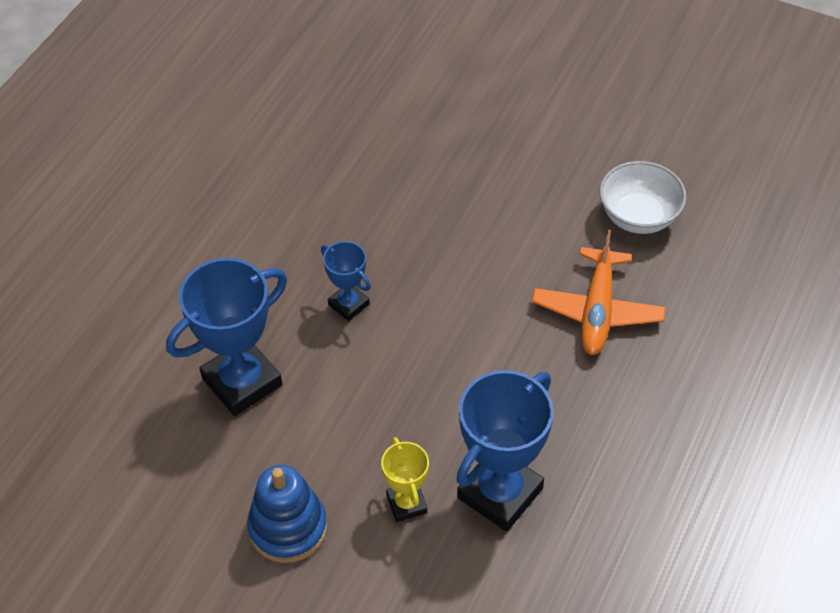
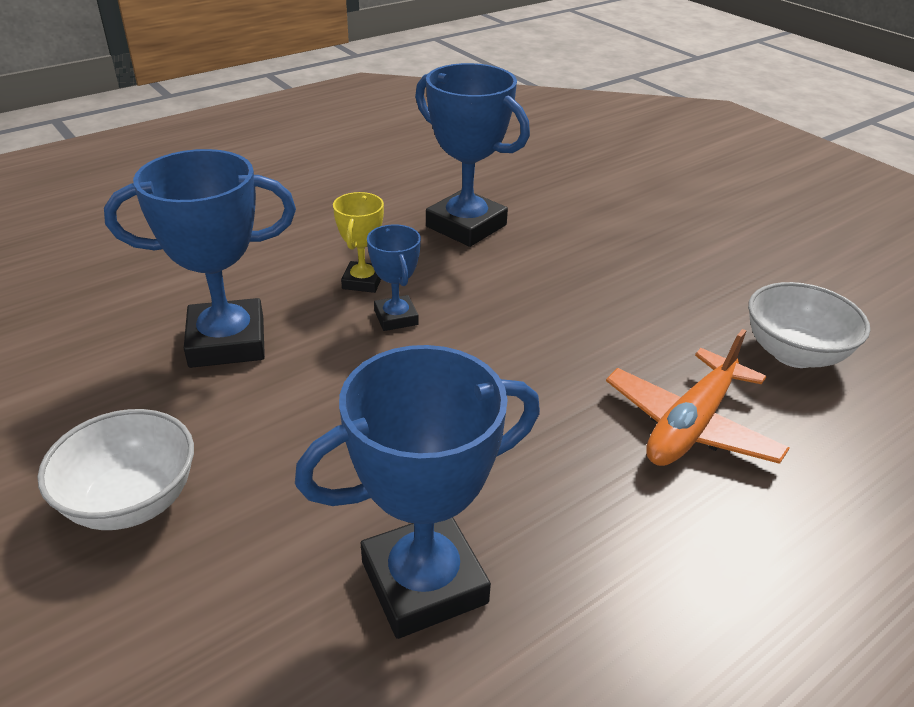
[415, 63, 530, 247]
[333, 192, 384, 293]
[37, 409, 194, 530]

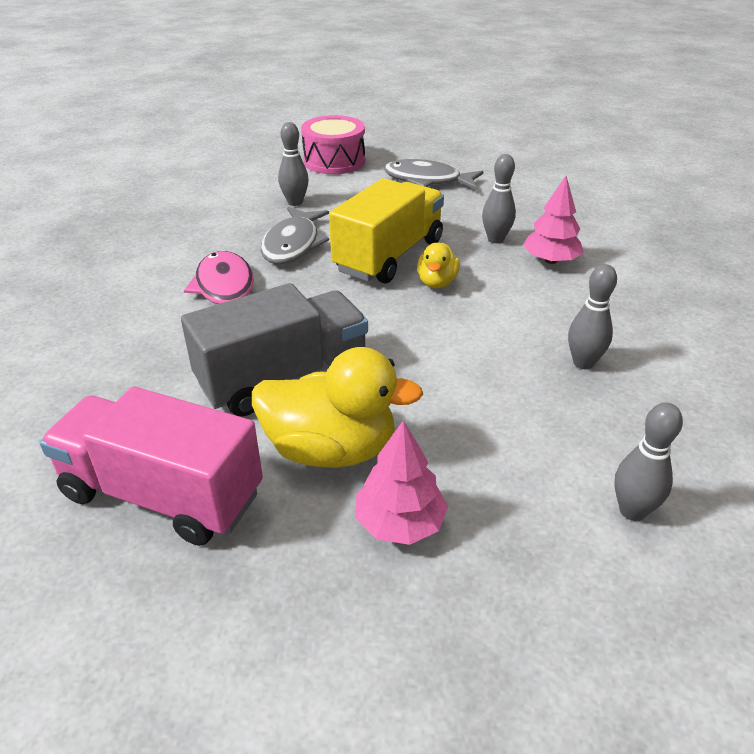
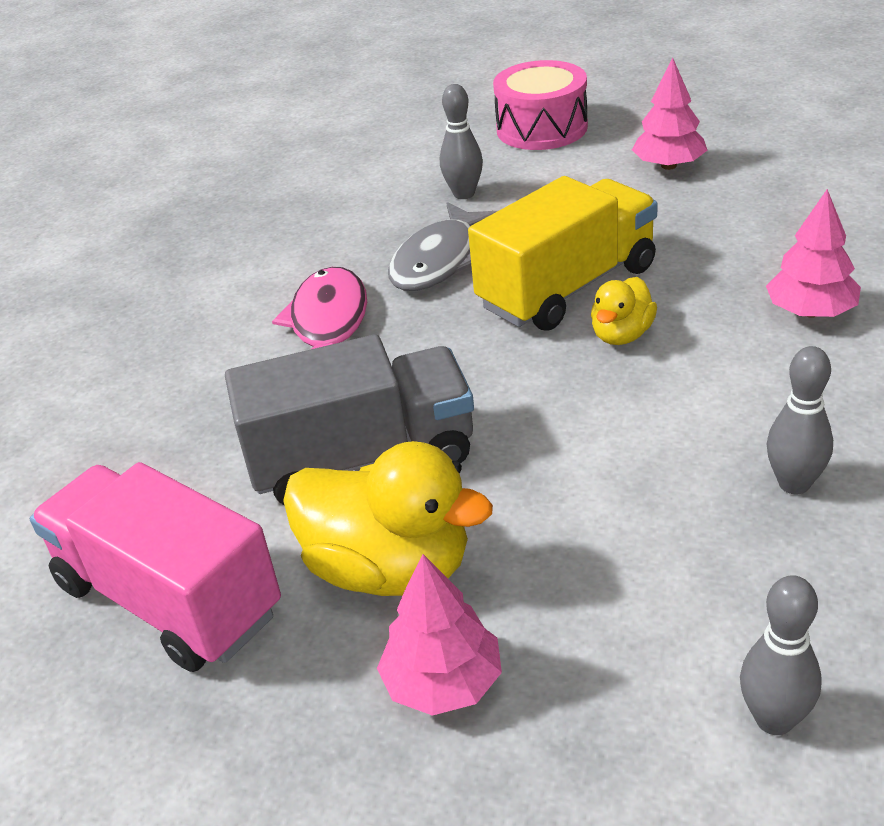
[482, 154, 516, 243] (first image)
[632, 57, 708, 170]

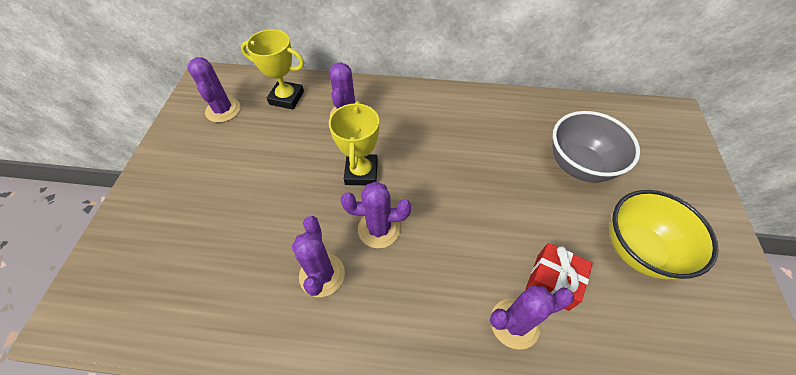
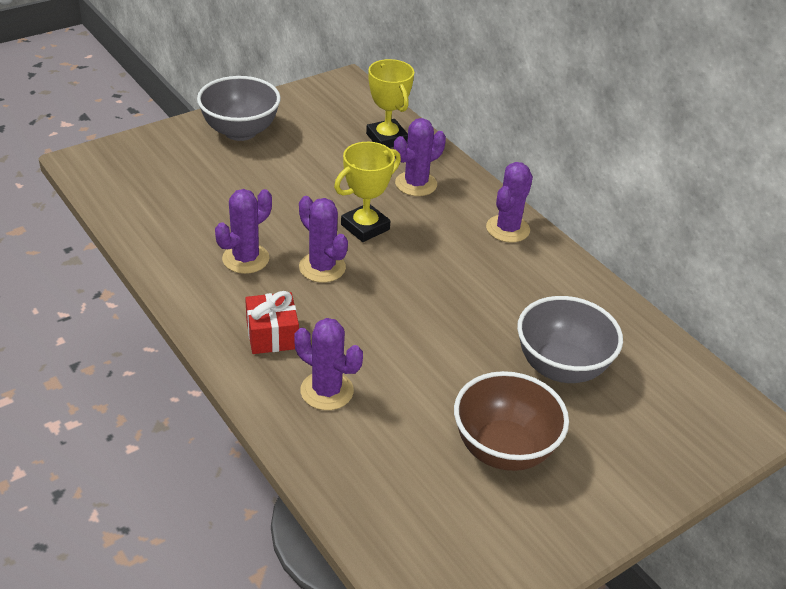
[197, 76, 281, 141]
[486, 162, 533, 243]
[245, 291, 299, 354]
[454, 371, 569, 471]

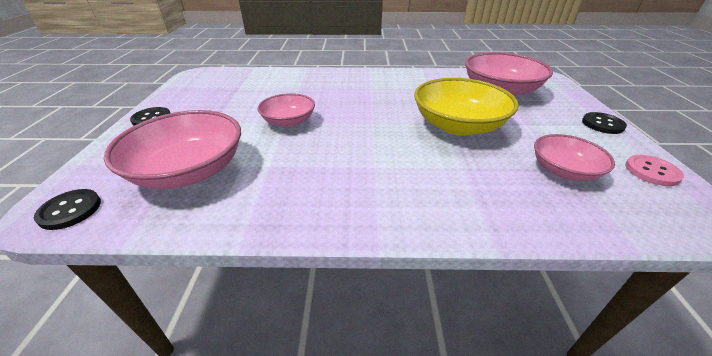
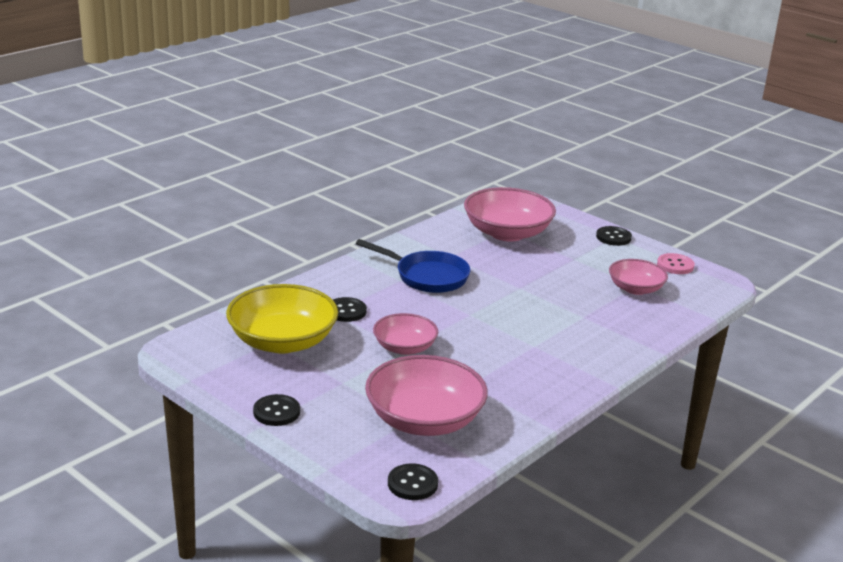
[333, 297, 367, 322]
[356, 239, 470, 293]
[226, 284, 338, 354]

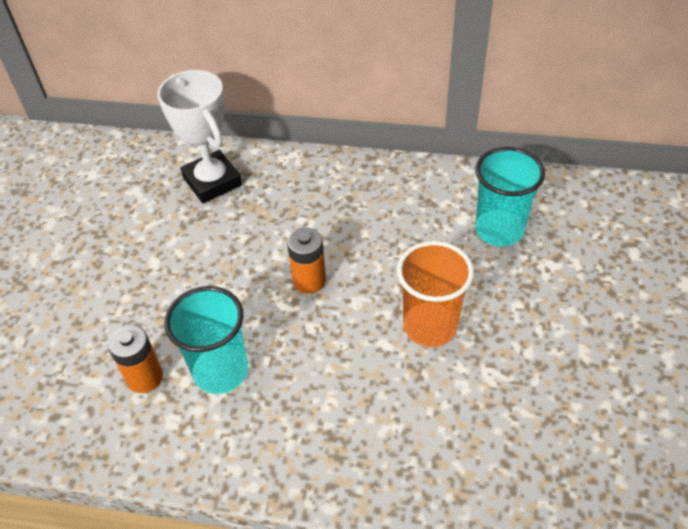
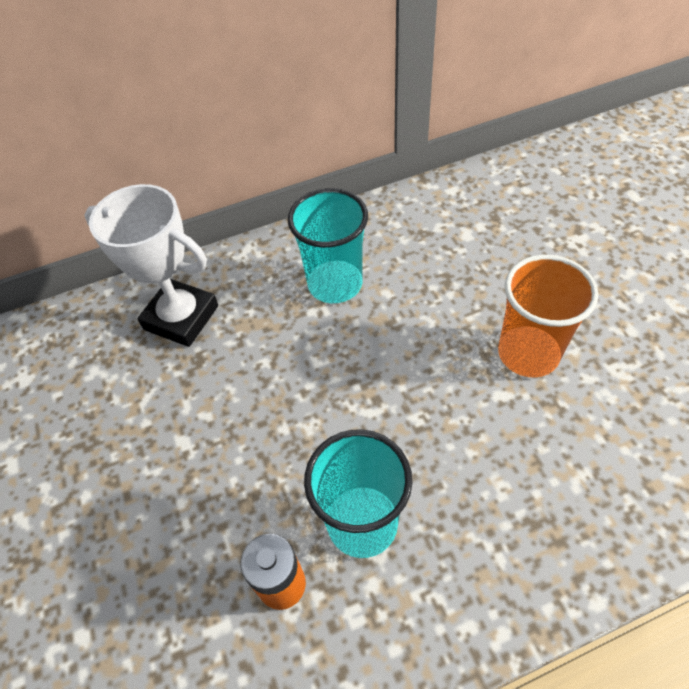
[287, 228, 326, 294] (first image)
[288, 188, 368, 303]

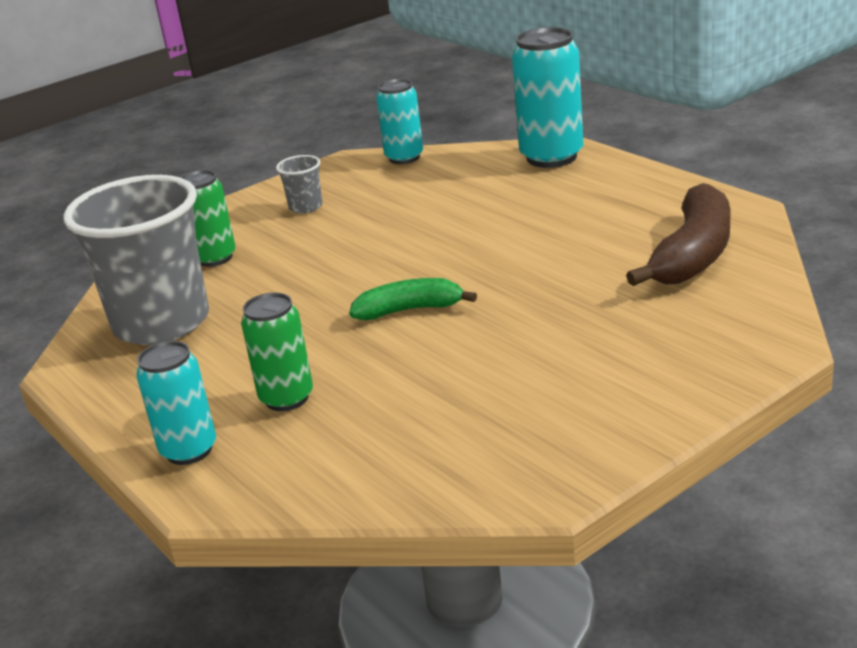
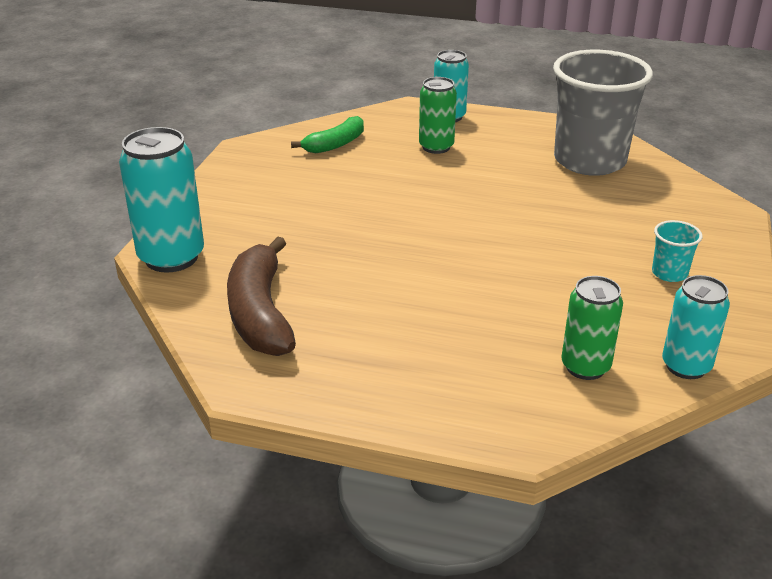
[561, 276, 623, 380]
[291, 116, 364, 153]
[119, 127, 204, 273]
[652, 220, 703, 282]

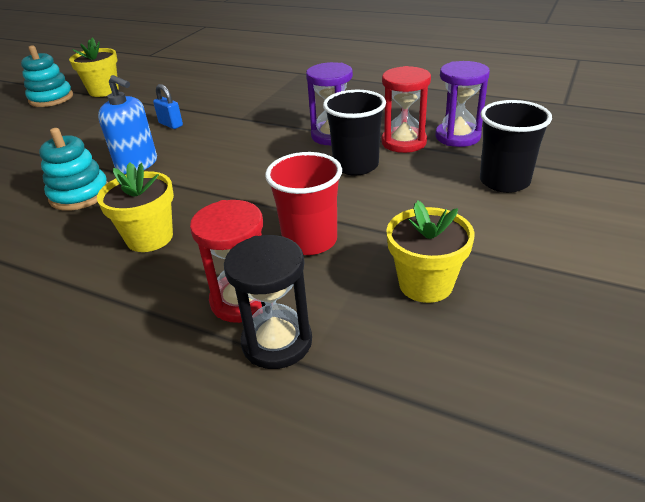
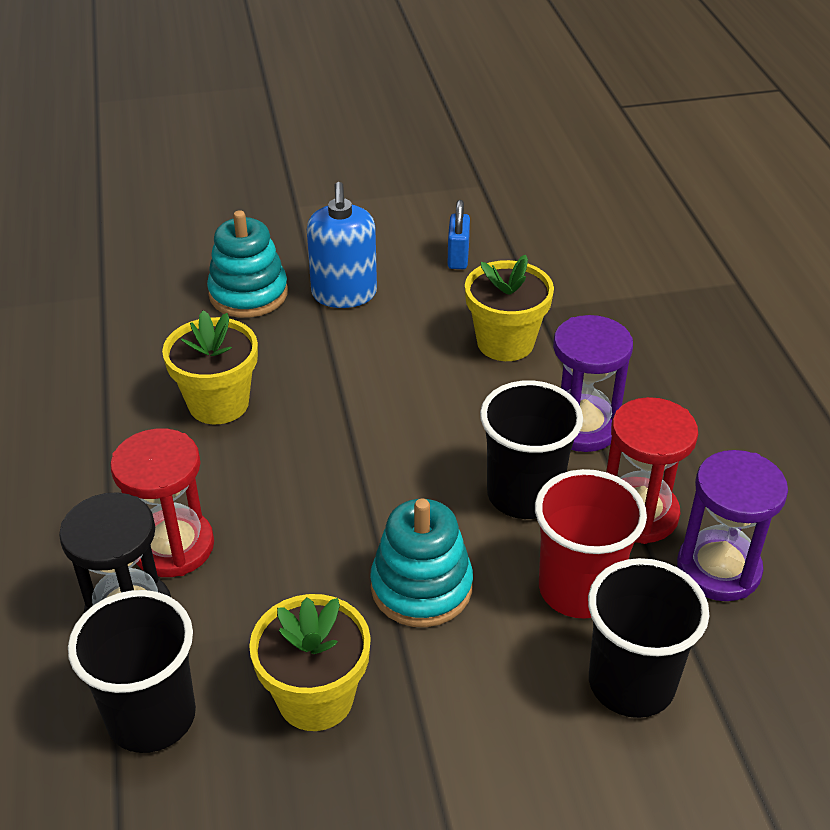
[68, 590, 196, 753]
[370, 499, 473, 627]
[465, 255, 554, 361]
[535, 469, 647, 619]

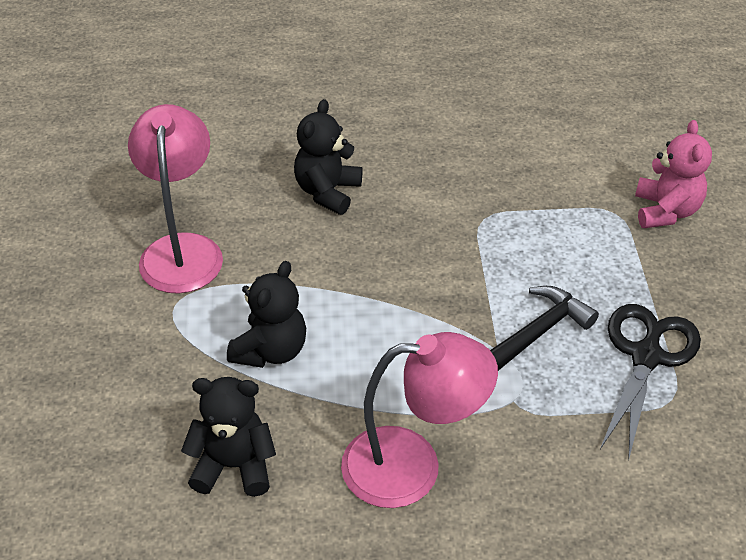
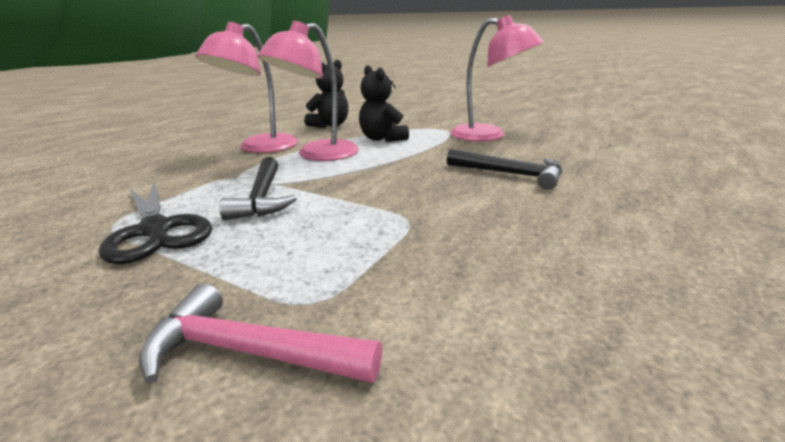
[257, 21, 359, 161]
[447, 149, 562, 190]
[139, 284, 382, 384]

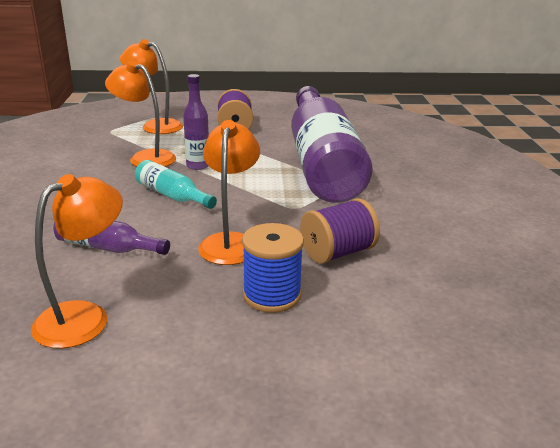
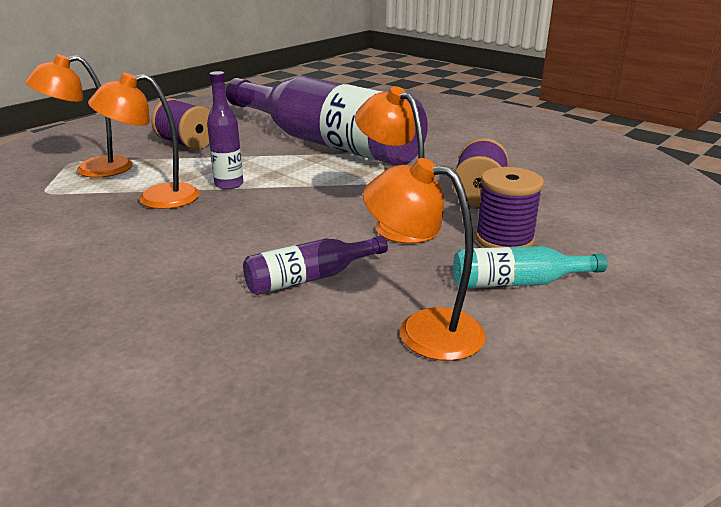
[453, 246, 607, 288]
[475, 167, 544, 248]
[363, 158, 486, 361]

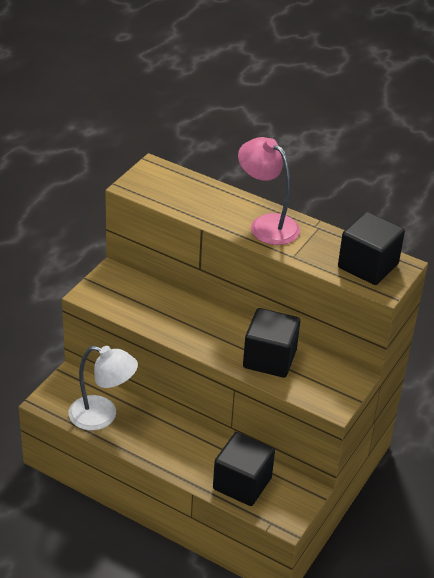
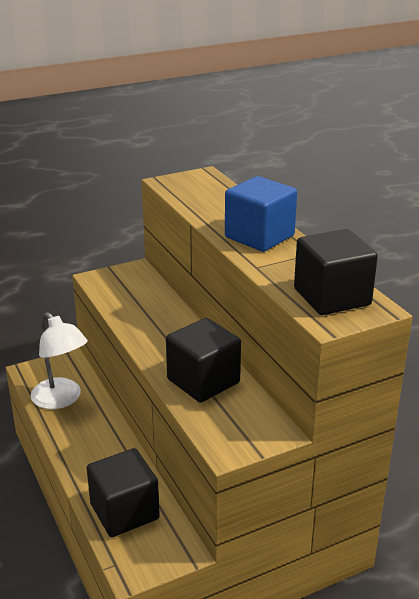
[225, 176, 297, 252]

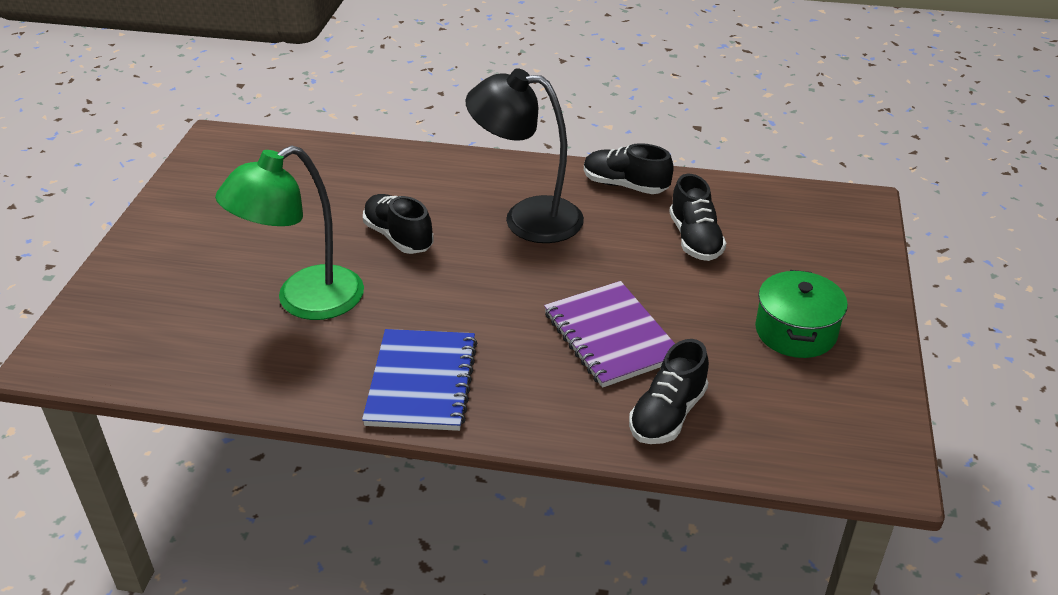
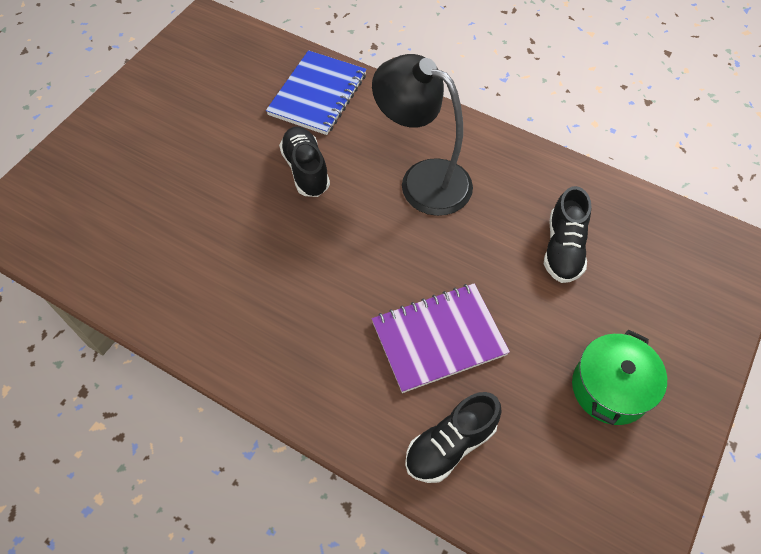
[215, 145, 364, 320] (first image)
[584, 143, 674, 194] (first image)
[266, 50, 366, 135]
[372, 283, 510, 393]

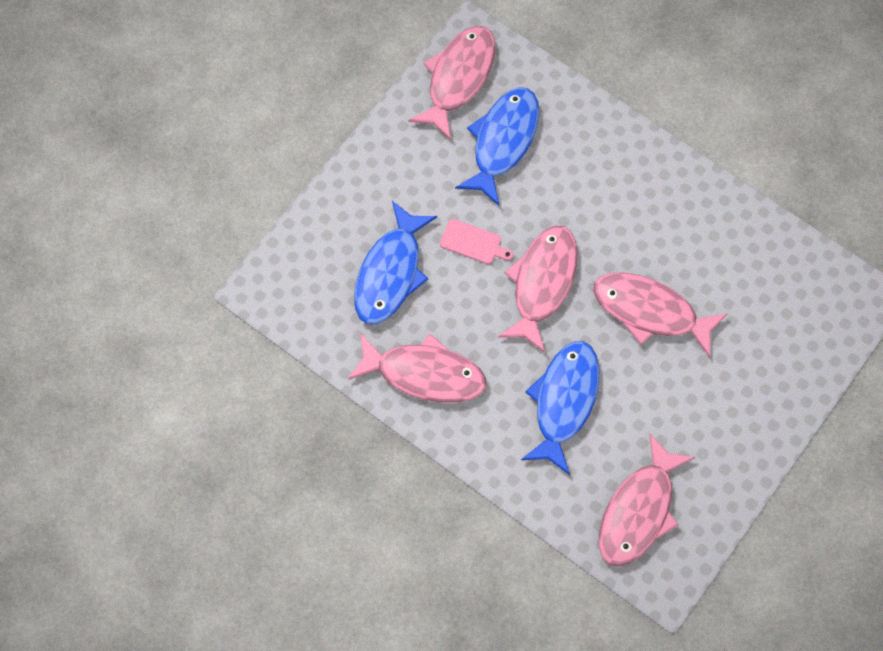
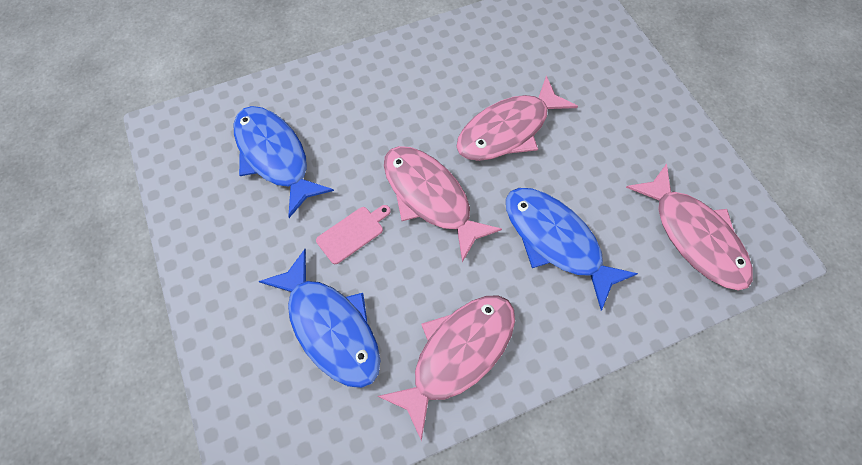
[408, 26, 495, 140] (first image)

